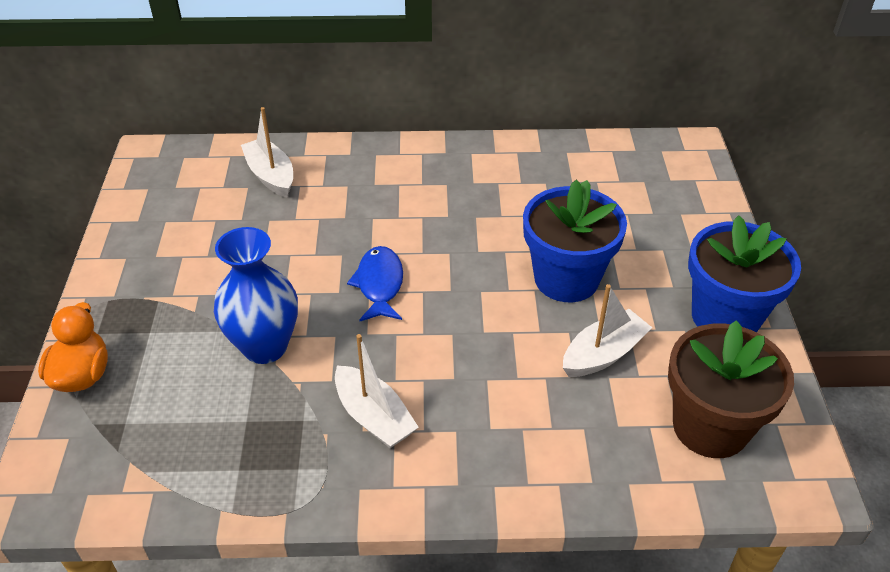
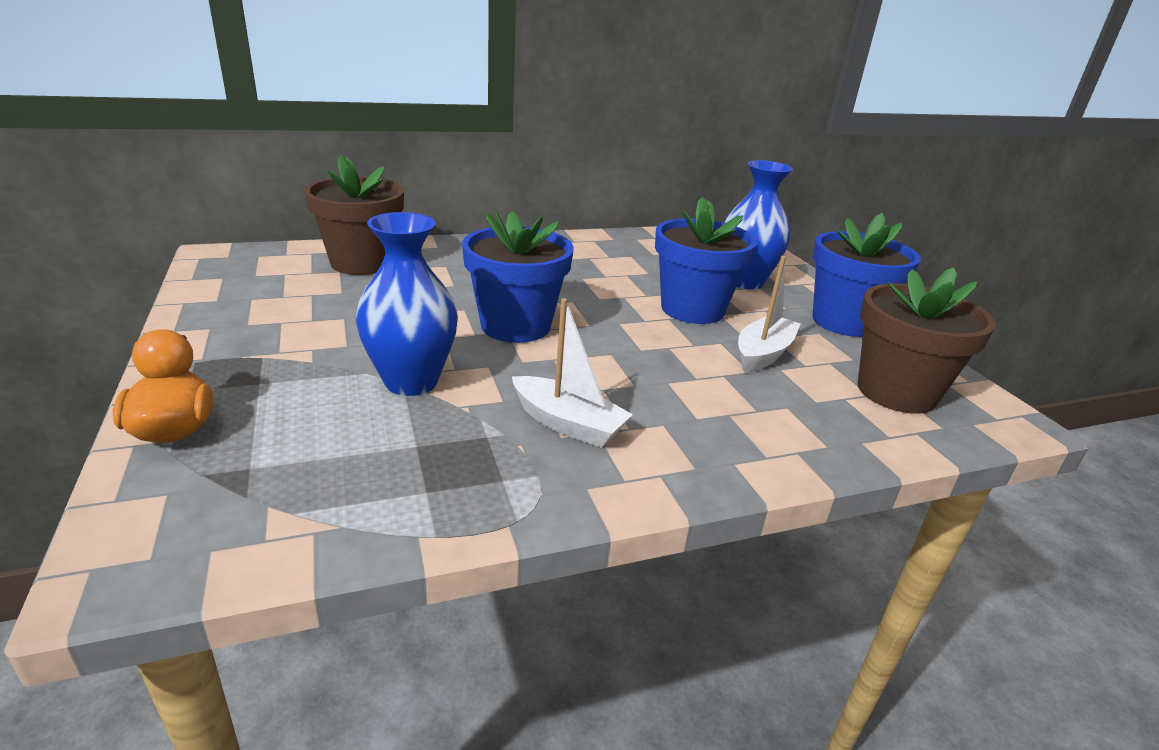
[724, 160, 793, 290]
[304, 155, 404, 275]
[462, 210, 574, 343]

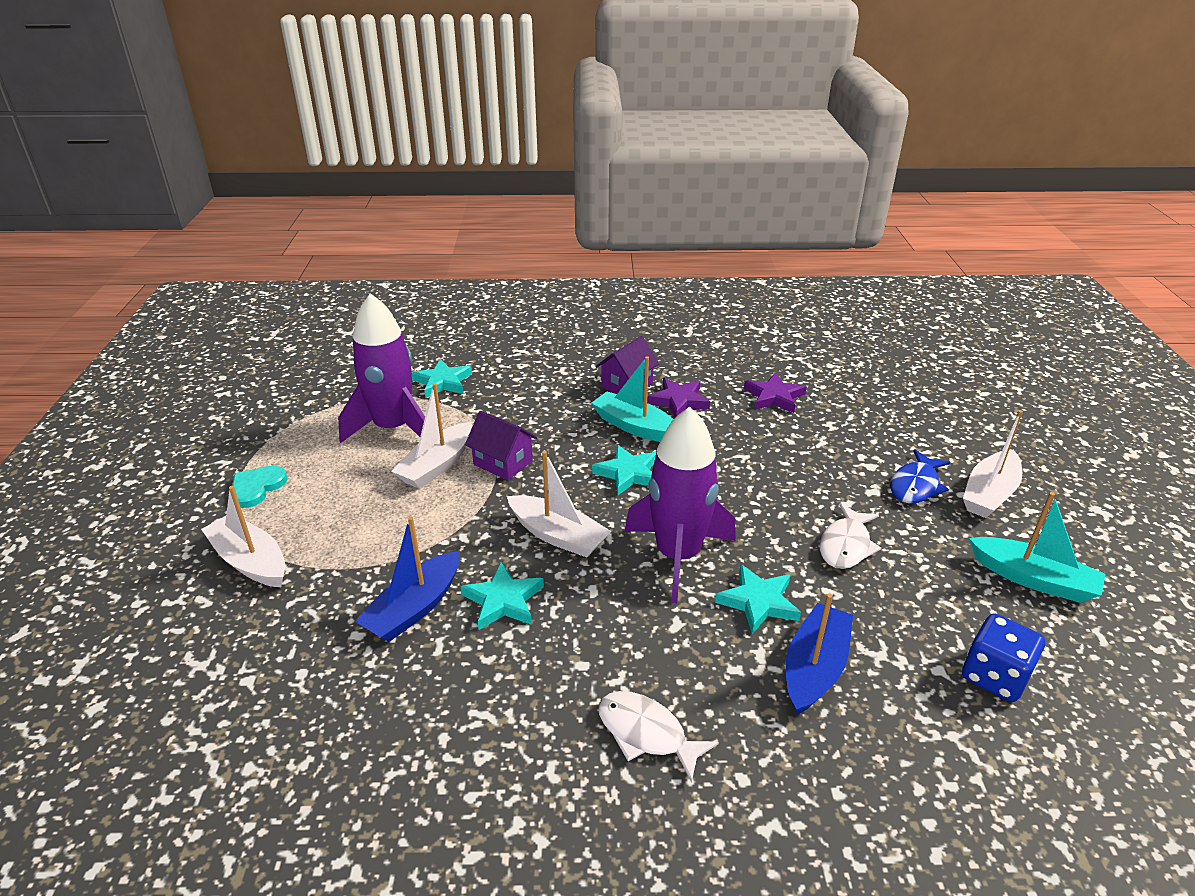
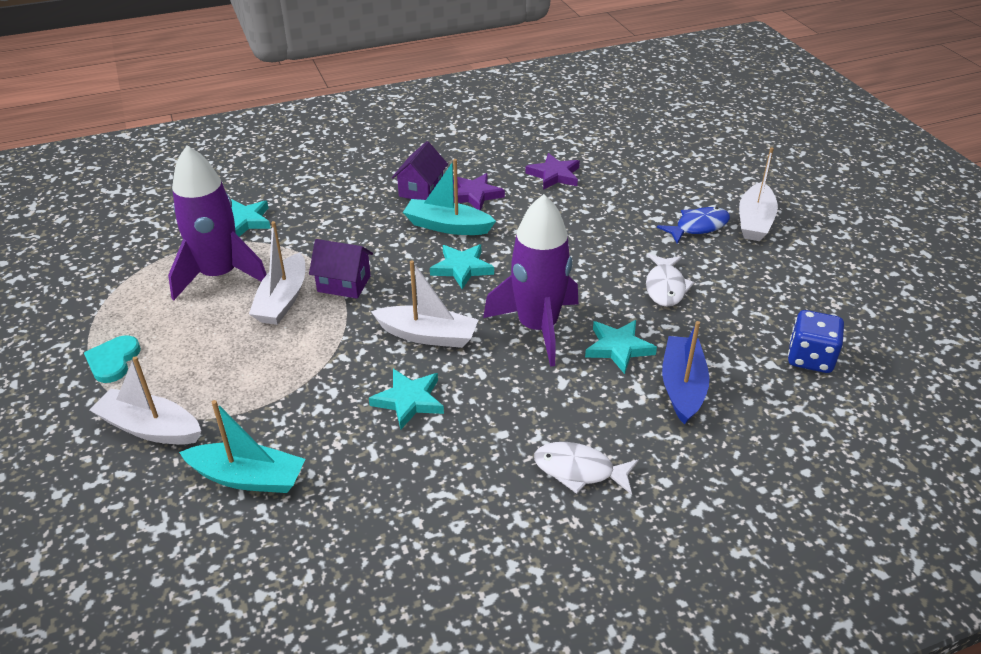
[355, 517, 460, 642] (first image)
[179, 400, 305, 493]
[657, 207, 730, 244]

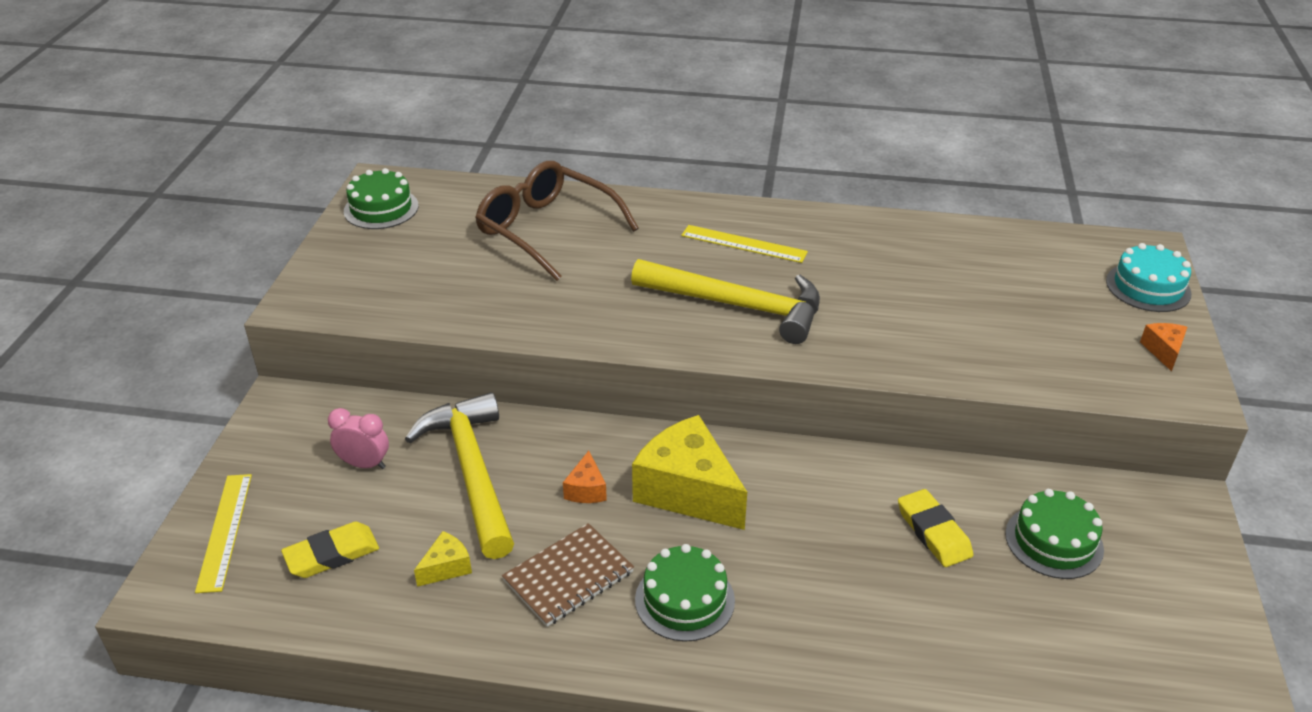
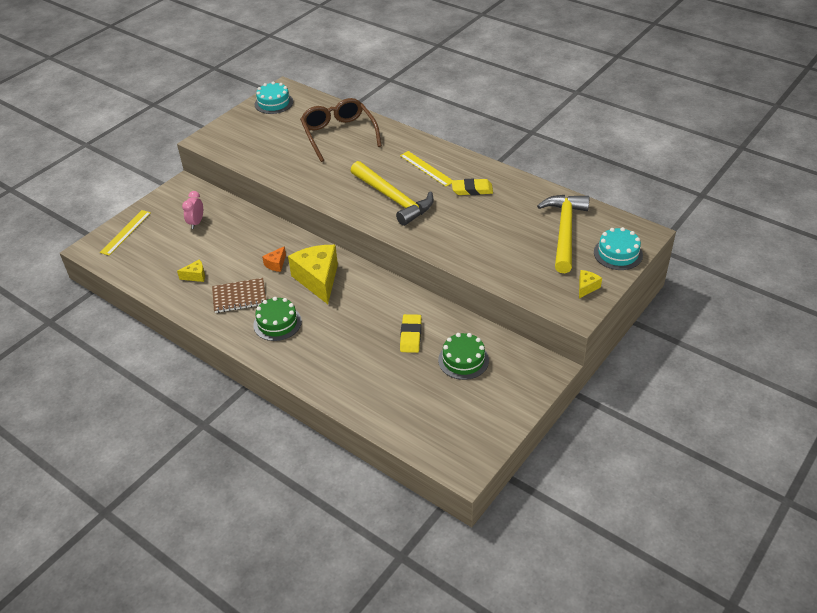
[452, 179, 493, 195]
[537, 195, 590, 273]
[255, 82, 293, 114]
[579, 270, 602, 298]
[182, 191, 203, 229]

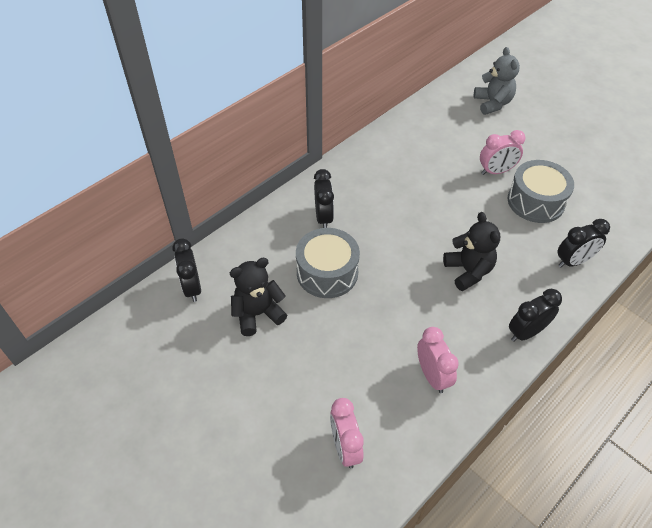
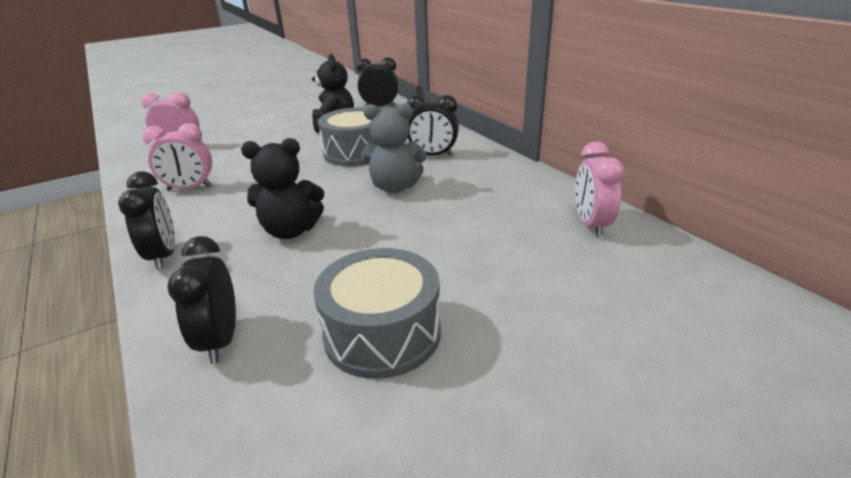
[361, 103, 427, 193]
[575, 141, 624, 237]

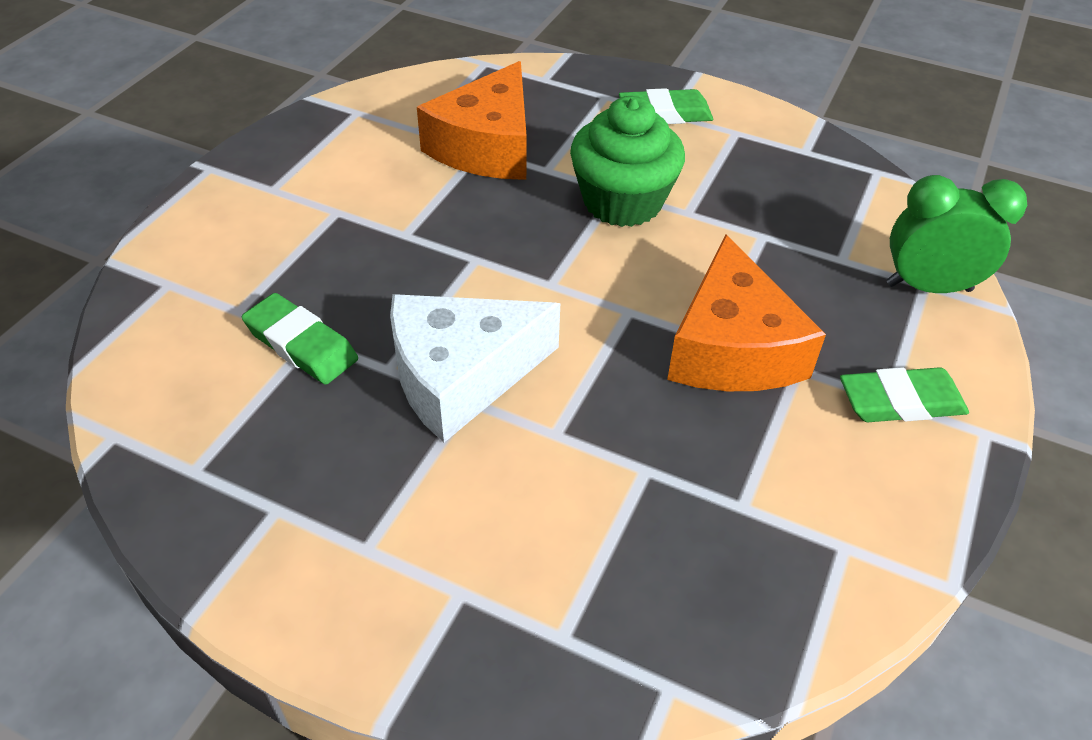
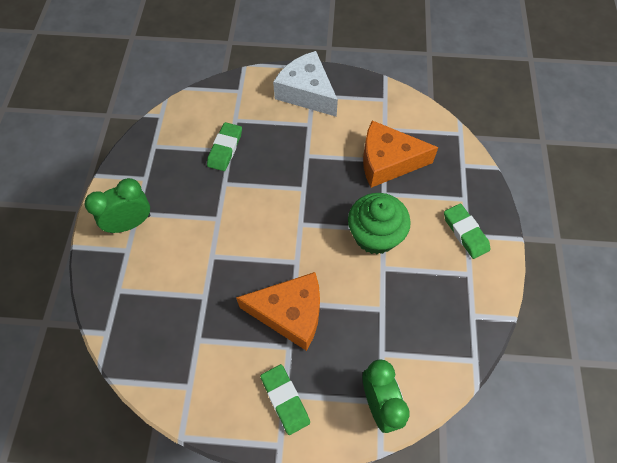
[85, 178, 150, 233]
[273, 51, 338, 117]
[236, 272, 320, 351]

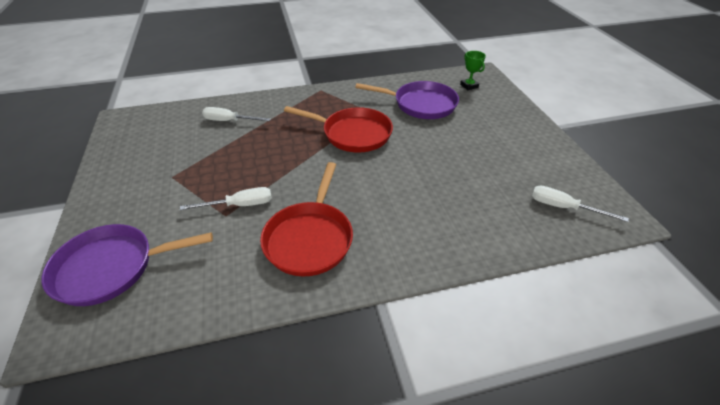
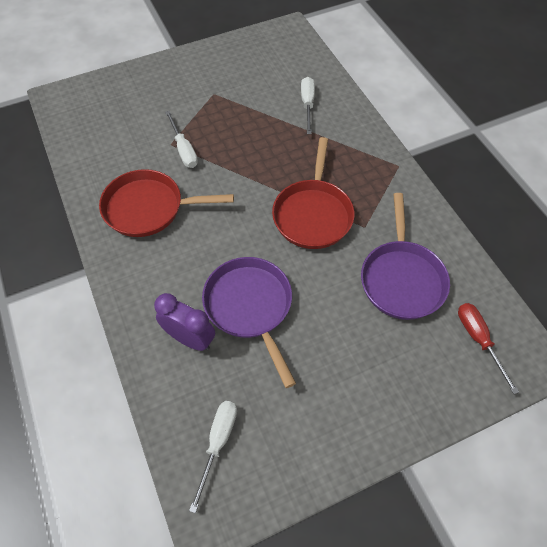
[154, 293, 215, 351]
[202, 257, 296, 388]
[458, 303, 519, 394]

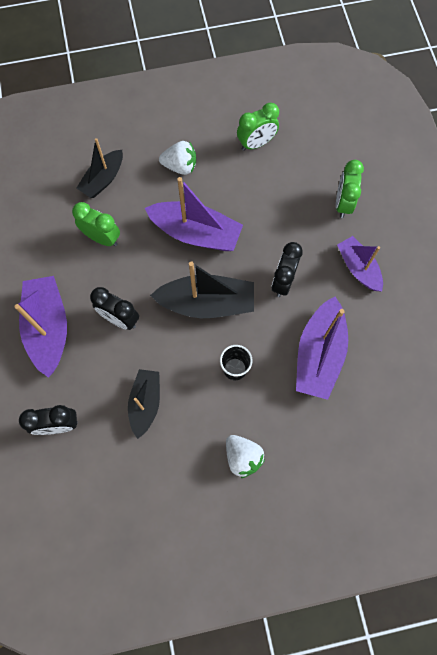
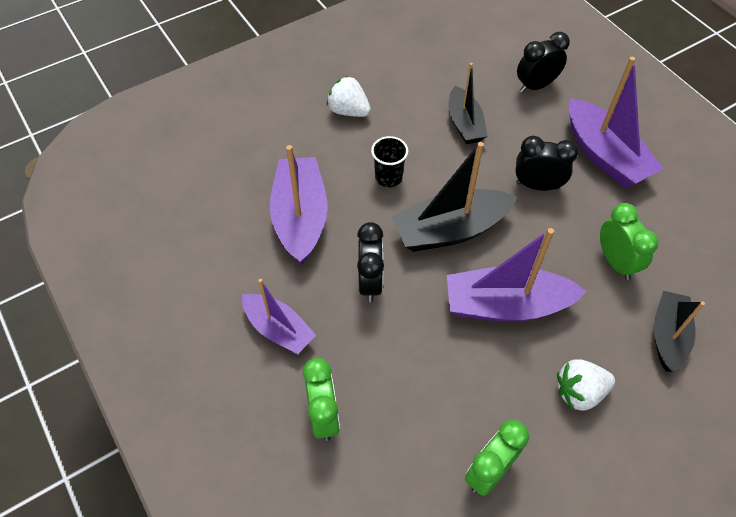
[600, 203, 658, 280]

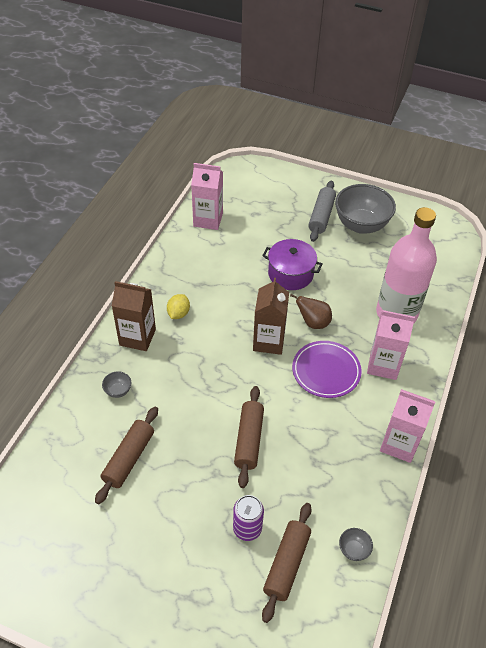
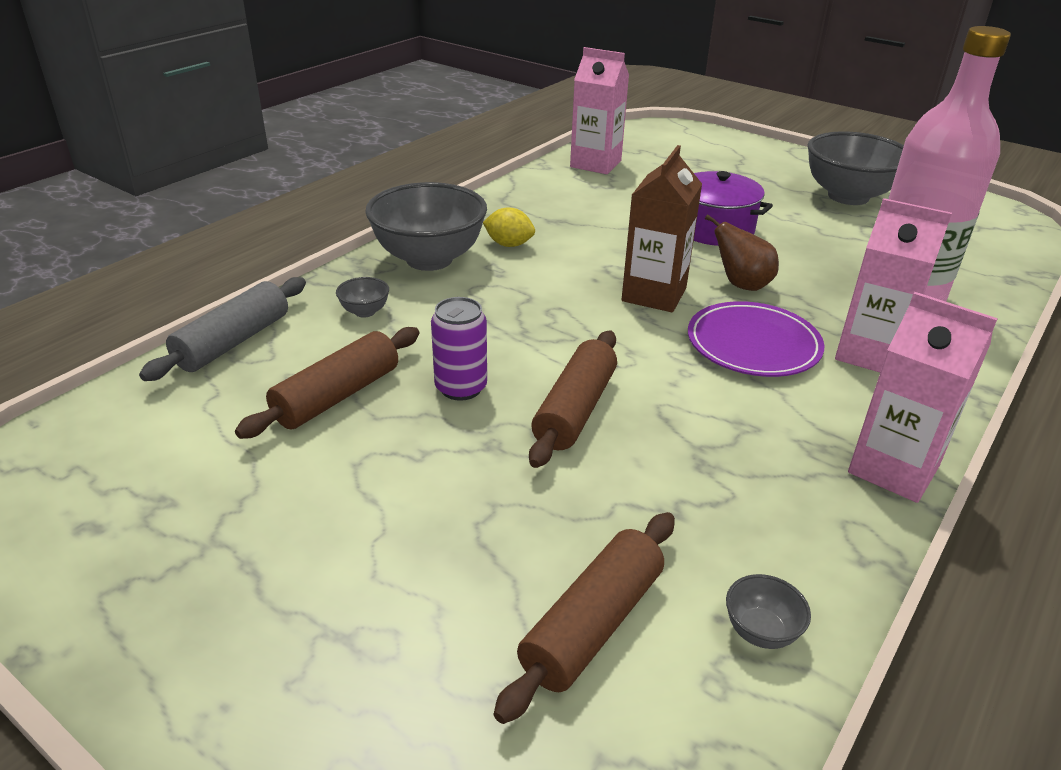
[431, 297, 487, 401]
[139, 277, 306, 381]
[365, 182, 487, 271]
[483, 207, 535, 247]

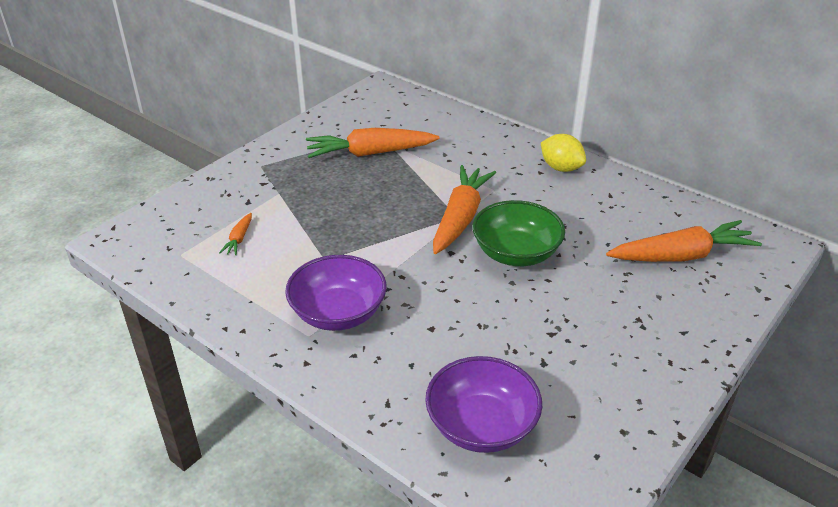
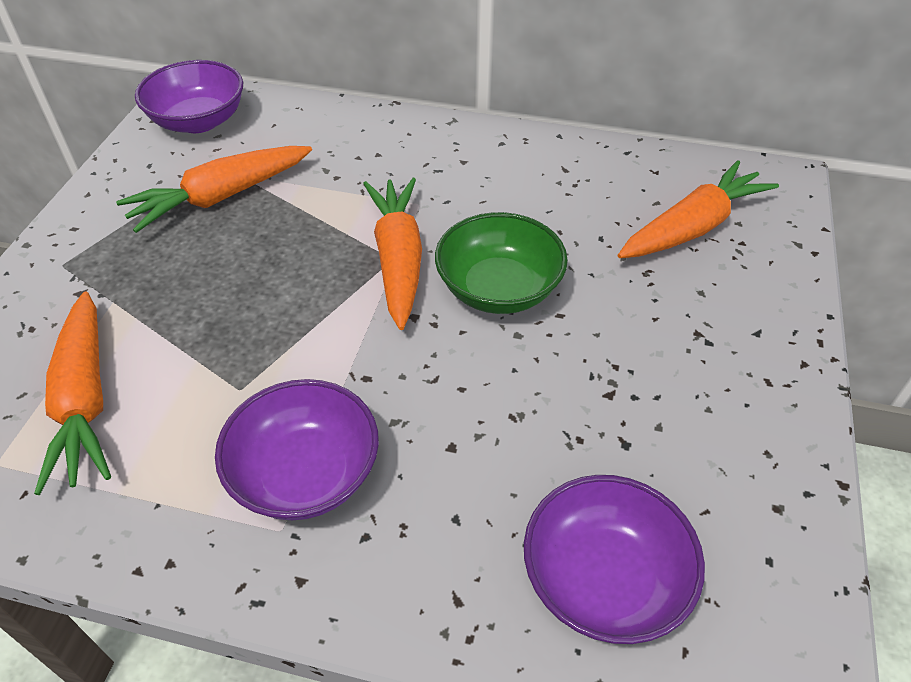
[541, 134, 586, 172] (first image)
[135, 60, 243, 133]
[34, 291, 111, 495]

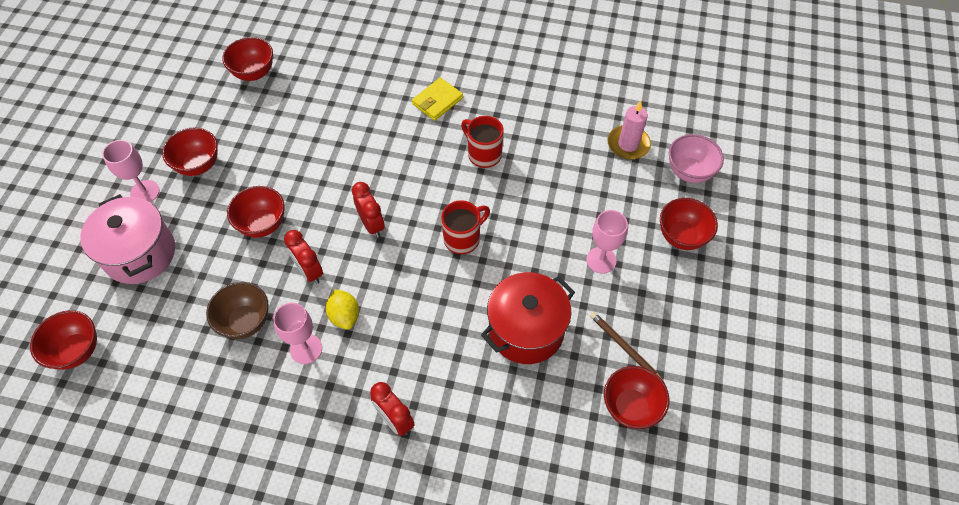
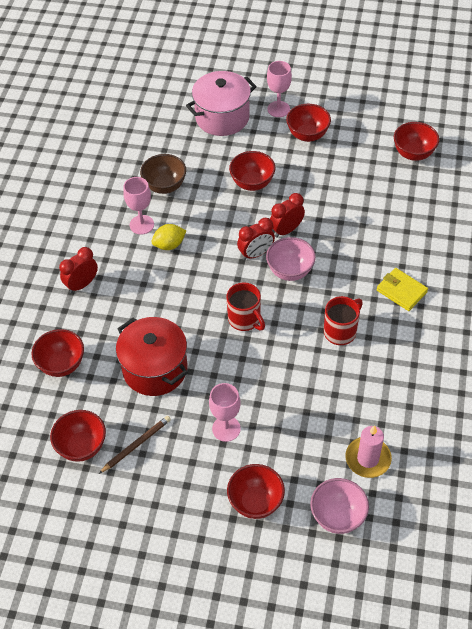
[266, 237, 316, 281]
[31, 329, 84, 377]
[270, 193, 305, 238]

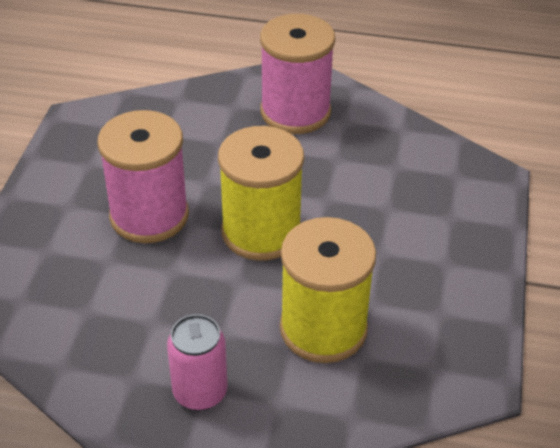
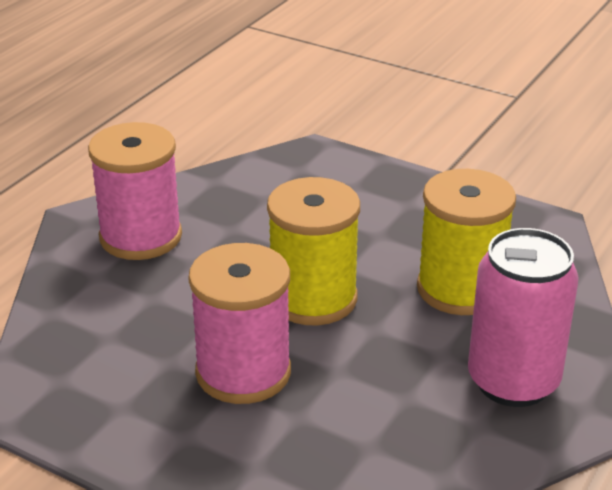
[468, 228, 579, 407]

